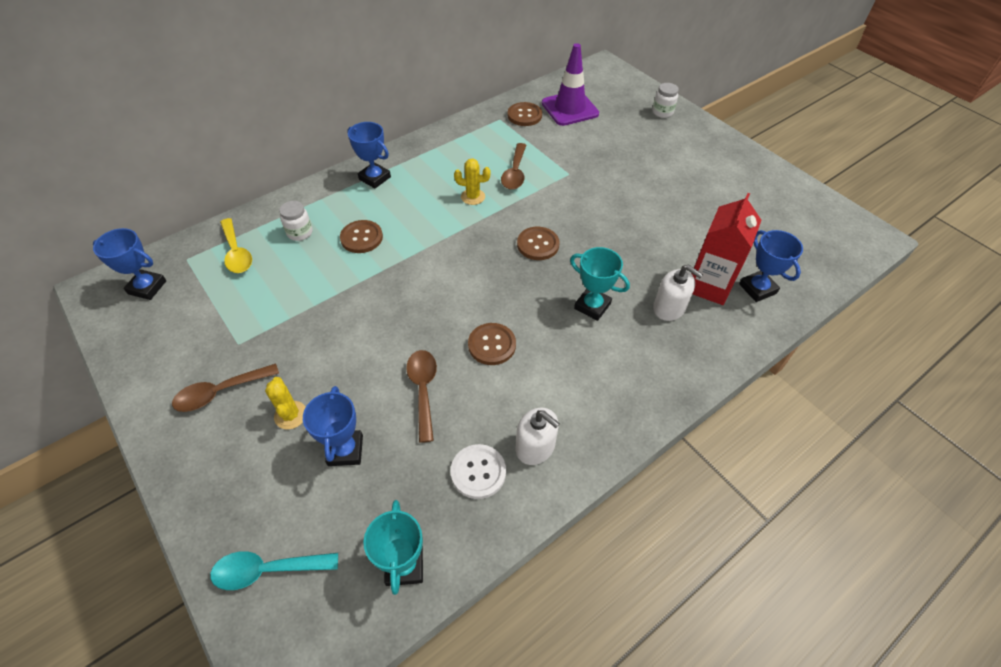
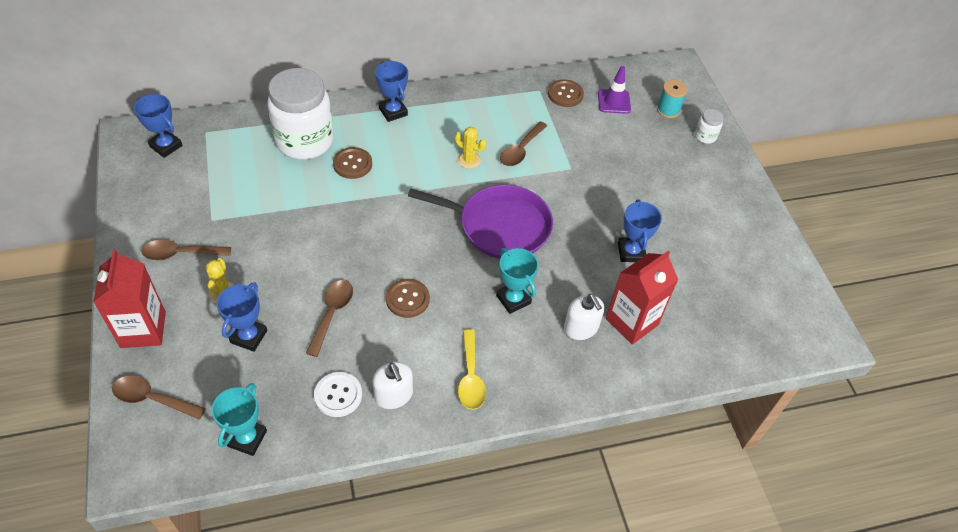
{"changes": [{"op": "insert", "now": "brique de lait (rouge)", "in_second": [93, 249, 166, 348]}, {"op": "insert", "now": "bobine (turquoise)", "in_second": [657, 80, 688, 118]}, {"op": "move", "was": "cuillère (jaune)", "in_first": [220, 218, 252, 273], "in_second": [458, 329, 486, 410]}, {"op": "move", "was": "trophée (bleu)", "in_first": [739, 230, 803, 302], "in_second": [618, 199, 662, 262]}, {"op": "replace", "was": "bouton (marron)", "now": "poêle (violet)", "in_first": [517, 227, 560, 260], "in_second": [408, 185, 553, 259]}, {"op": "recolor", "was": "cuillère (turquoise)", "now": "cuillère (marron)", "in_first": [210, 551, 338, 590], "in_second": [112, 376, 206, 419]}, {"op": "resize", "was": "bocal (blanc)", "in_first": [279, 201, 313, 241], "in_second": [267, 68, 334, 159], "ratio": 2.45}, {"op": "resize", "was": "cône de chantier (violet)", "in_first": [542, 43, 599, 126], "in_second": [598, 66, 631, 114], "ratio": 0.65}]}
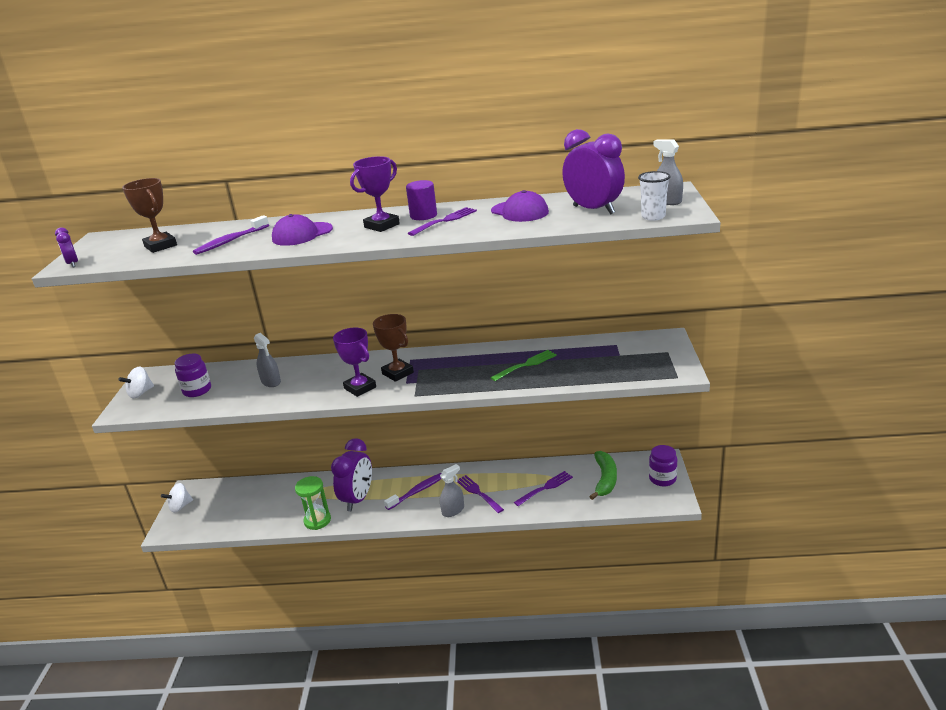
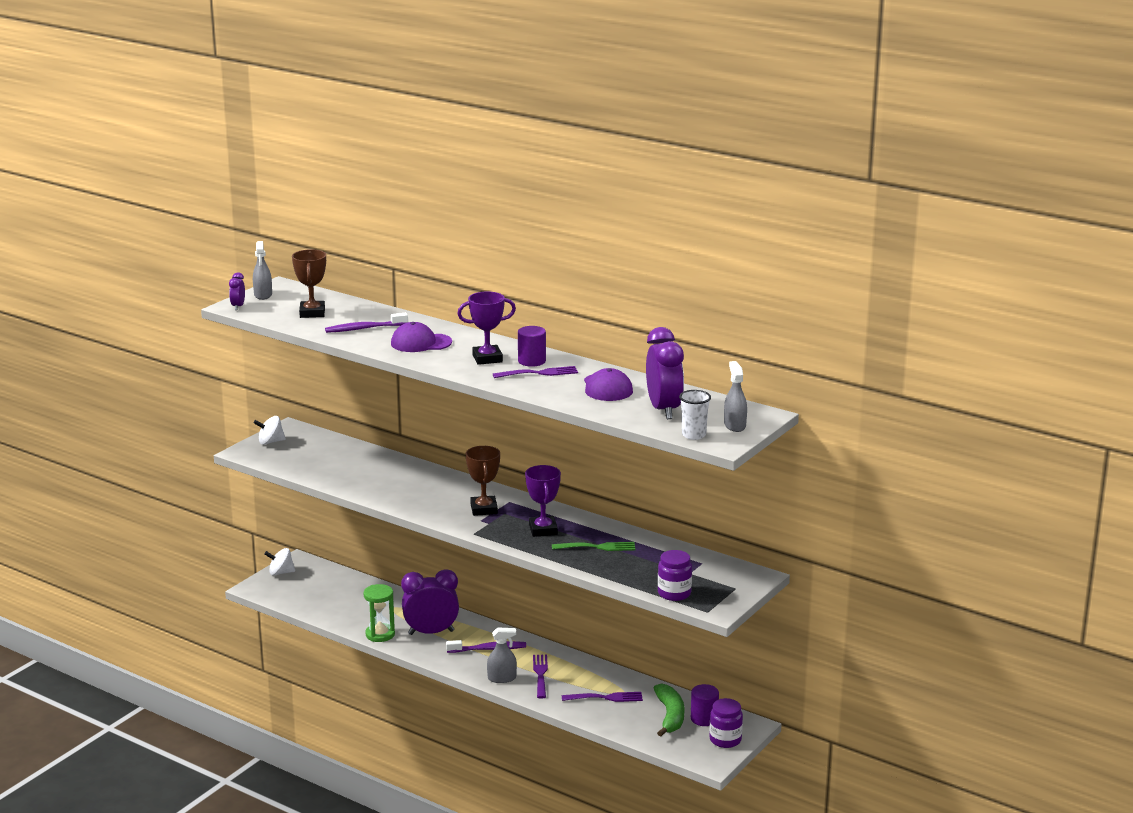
{"changes": [{"op": "insert", "now": "cylindre (violet)", "in_second": [691, 684, 719, 726]}, {"op": "move", "was": "bocal (violet)", "in_first": [175, 354, 211, 397], "in_second": [658, 550, 692, 601]}, {"op": "move", "was": "vaporisateur (gris)", "in_first": [254, 333, 281, 387], "in_second": [253, 241, 272, 300]}, {"op": "move", "was": "trophée (violet)", "in_first": [333, 328, 376, 397], "in_second": [525, 465, 561, 537]}, {"op": "rotate", "was": "réveil (violet)", "in_first": [331, 438, 372, 511], "in_second": [401, 569, 459, 635], "clockwise": -150}, {"op": "rotate", "was": "banane (vert)", "in_first": [589, 451, 617, 500], "in_second": [654, 683, 685, 737], "clockwise": -45}]}
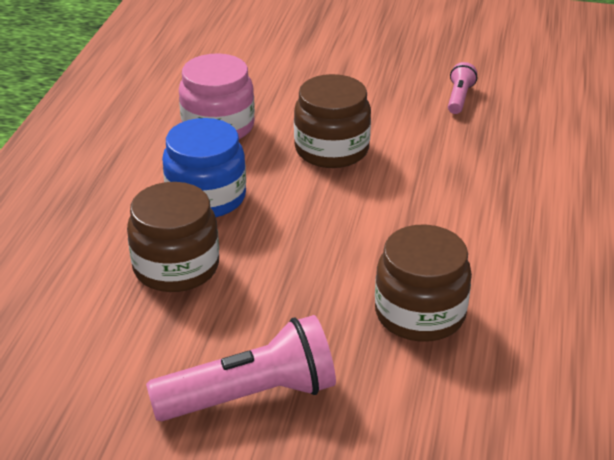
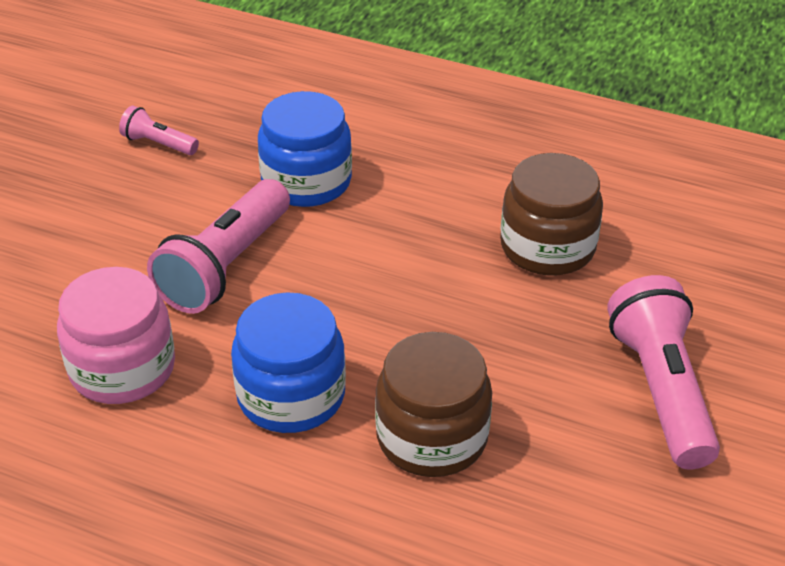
{"changes": [{"op": "insert", "now": "bocal (bleu)", "in_second": [258, 91, 352, 207]}, {"op": "replace", "was": "bocal (marron)", "now": "lampe de poche (rose)", "in_first": [294, 74, 371, 168], "in_second": [147, 179, 290, 314]}]}
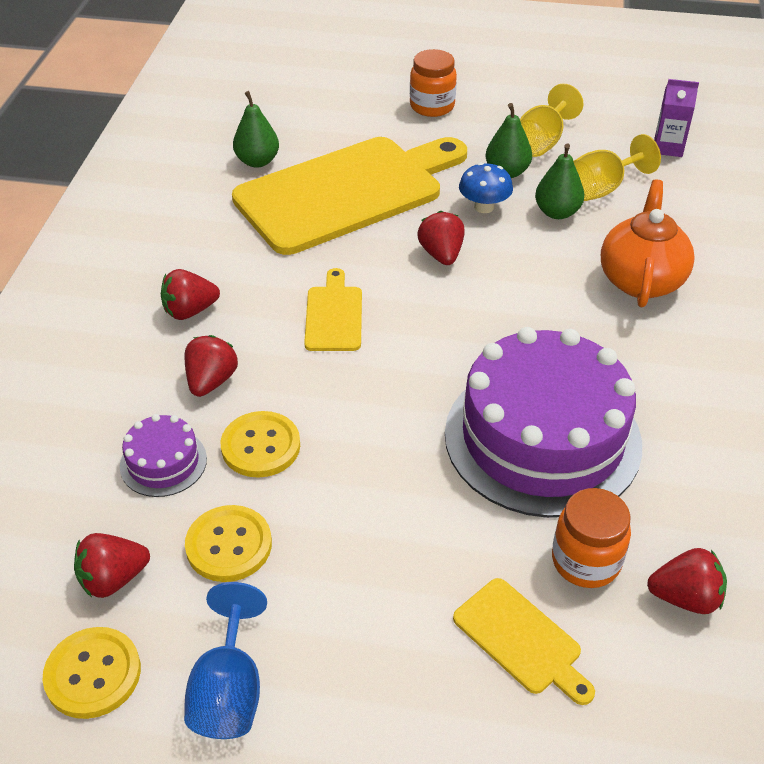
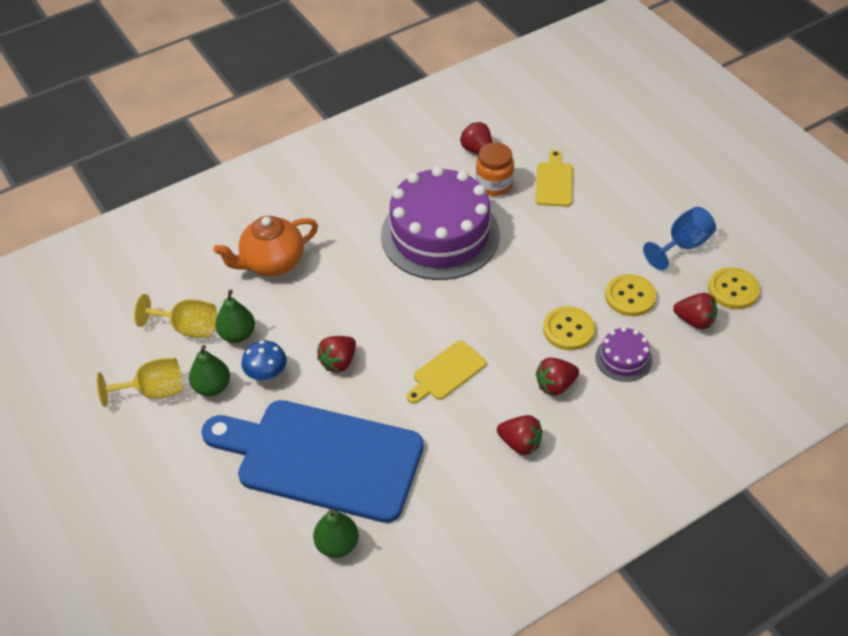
{"changes": [{"op": "delete", "was": "bocal (orange)", "in_first": [410, 49, 457, 117]}, {"op": "delete", "was": "brique de lait (violet)", "in_first": [654, 79, 699, 157]}, {"op": "recolor", "was": "planche à découper (jaune)", "now": "planche à découper (bleu)", "in_first": [232, 137, 467, 255], "in_second": [201, 400, 424, 523]}]}
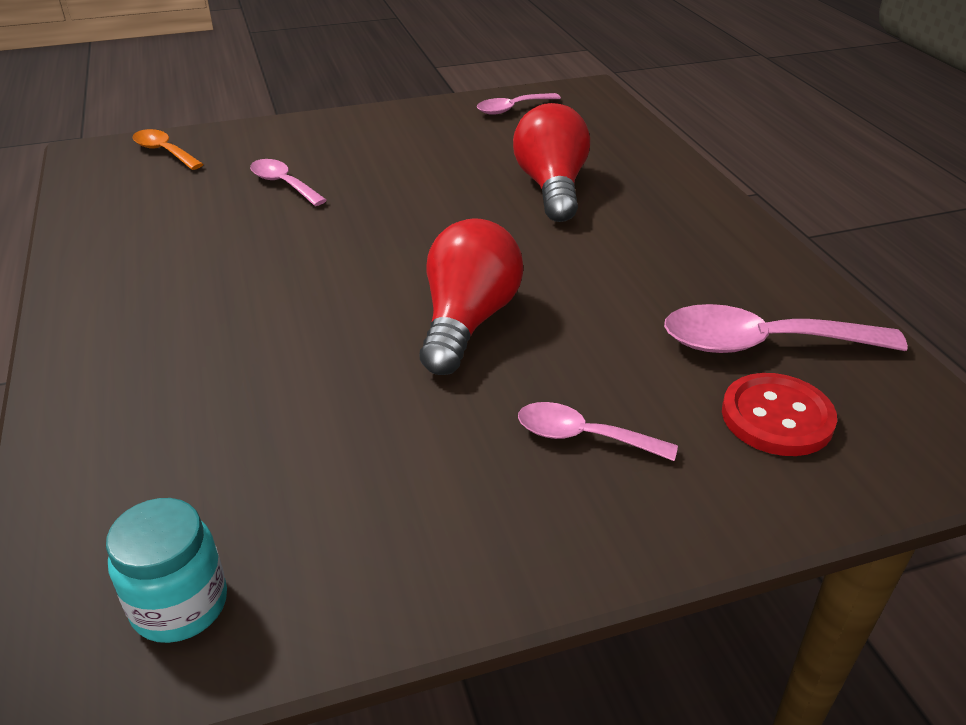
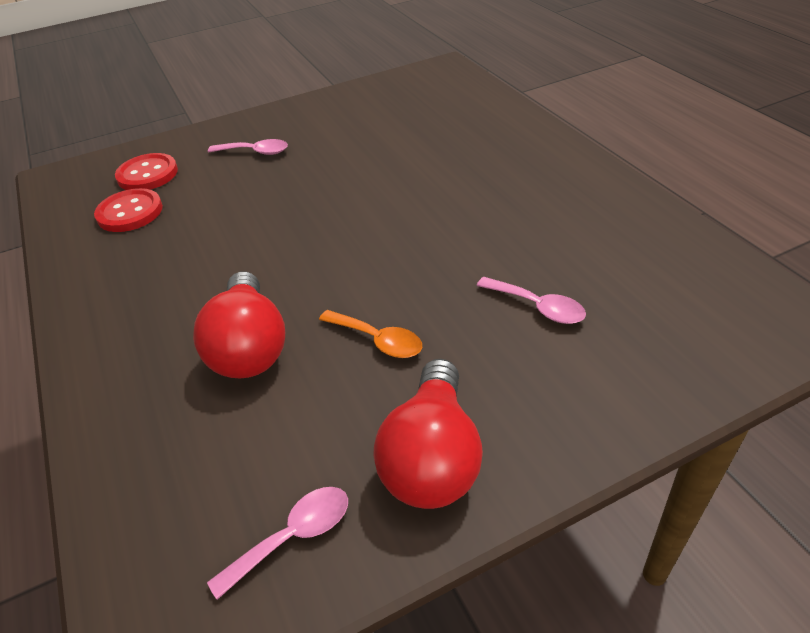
{"changes": [{"op": "delete", "was": "bocal (turquoise)", "in_first": [106, 498, 227, 643]}, {"op": "move", "was": "cuillère (orange)", "in_first": [133, 129, 204, 170], "in_second": [319, 310, 422, 358]}, {"op": "move", "was": "ampoule (rouge)", "in_first": [419, 218, 524, 375], "in_second": [373, 359, 483, 509]}, {"op": "replace", "was": "cuillère (rose)", "now": "bouton (rouge)", "in_first": [664, 304, 908, 353], "in_second": [94, 188, 163, 232]}]}
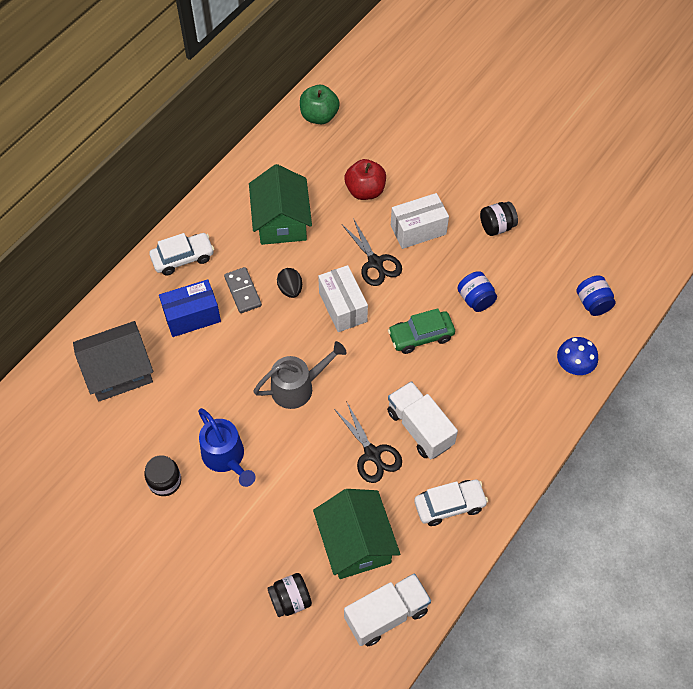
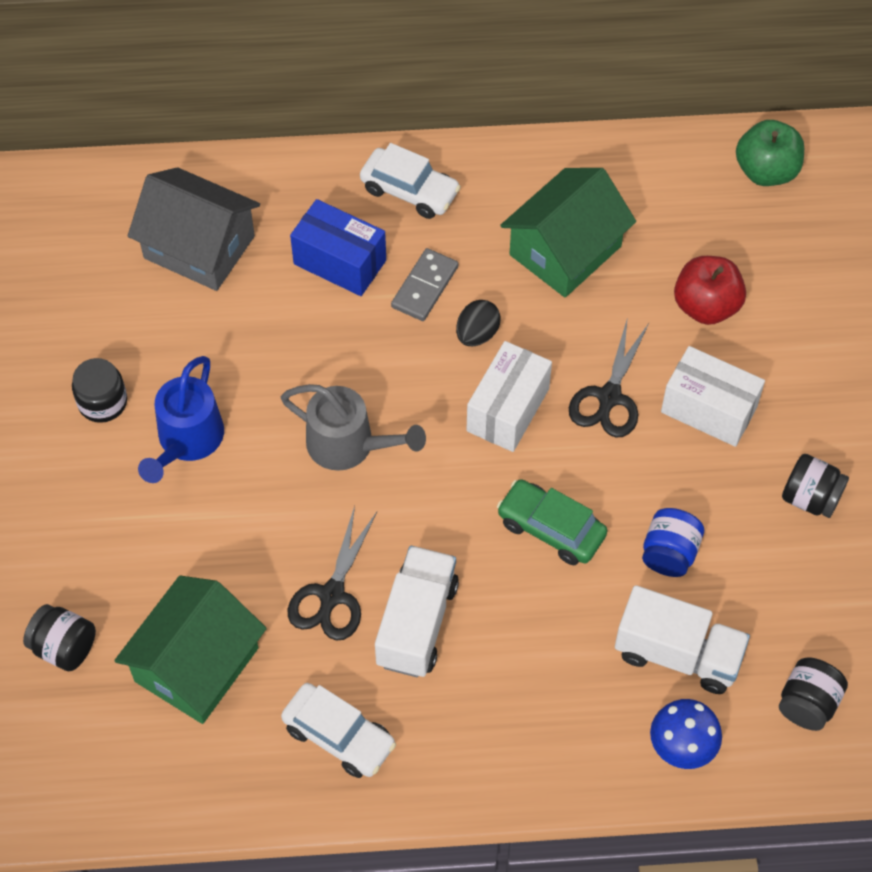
{"changes": [{"op": "move", "was": "camion (blanc)", "in_first": [344, 573, 431, 646], "in_second": [615, 585, 750, 694]}, {"op": "recolor", "was": "bocal (bleu)", "now": "bocal (noir)", "in_first": [576, 275, 616, 316], "in_second": [779, 658, 848, 731]}]}
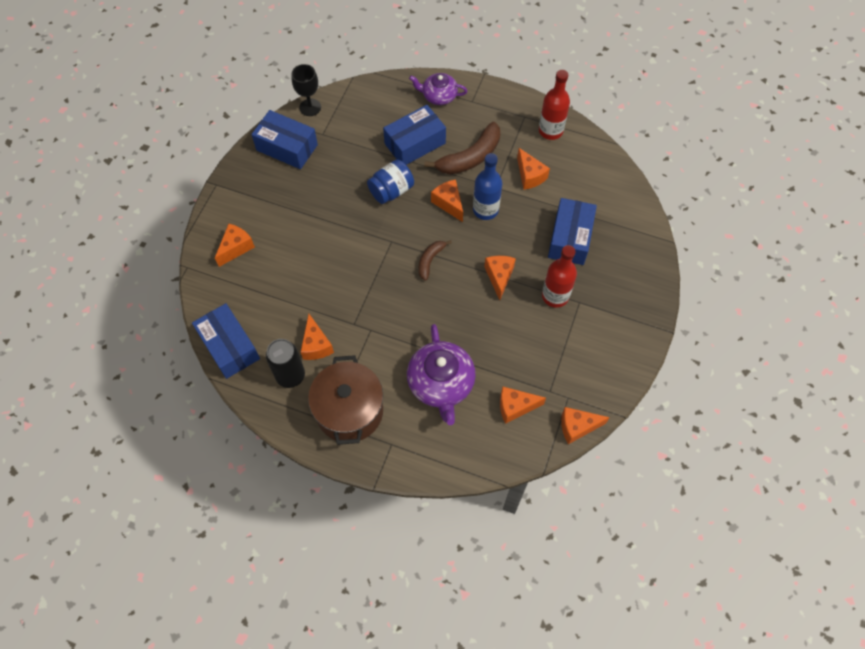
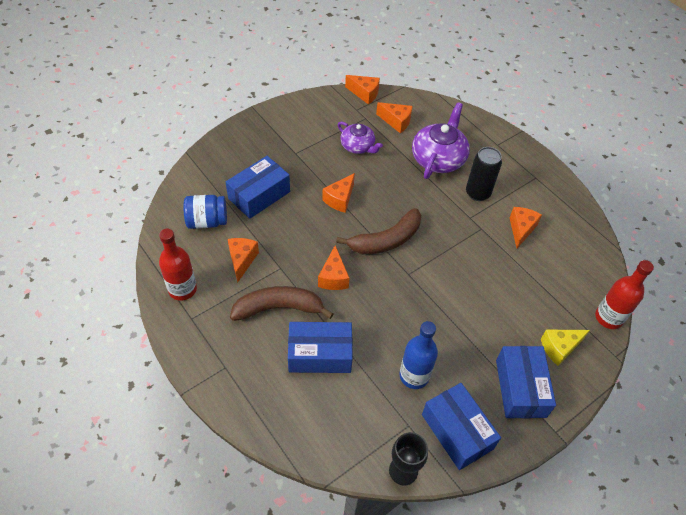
{"changes": [{"op": "delete", "was": "marmite (marron)", "in_first": [308, 355, 383, 445]}, {"op": "move", "was": "boîte (bleu)", "in_first": [192, 303, 260, 379], "in_second": [496, 346, 556, 418]}, {"op": "move", "was": "canette (noir)", "in_first": [266, 339, 305, 388], "in_second": [466, 147, 502, 201]}, {"op": "move", "was": "bocal (bleu)", "in_first": [367, 159, 414, 204], "in_second": [183, 195, 227, 229]}, {"op": "move", "was": "théière (violet)", "in_first": [409, 73, 468, 105], "in_second": [338, 122, 383, 154]}, {"op": "move", "was": "bouteille (bleu)", "in_first": [473, 153, 502, 220], "in_second": [400, 321, 438, 389]}, {"op": "move", "was": "bouteille (rouge)", "in_first": [542, 245, 577, 308], "in_second": [595, 260, 654, 329]}, {"op": "recolor", "was": "fromage (orange)", "now": "fromage (jaune)", "in_first": [215, 224, 255, 267], "in_second": [541, 330, 590, 366]}, {"op": "resize", "was": "banane (marron)", "in_first": [419, 240, 452, 281], "in_second": [336, 208, 421, 254], "ratio": 1.81}]}
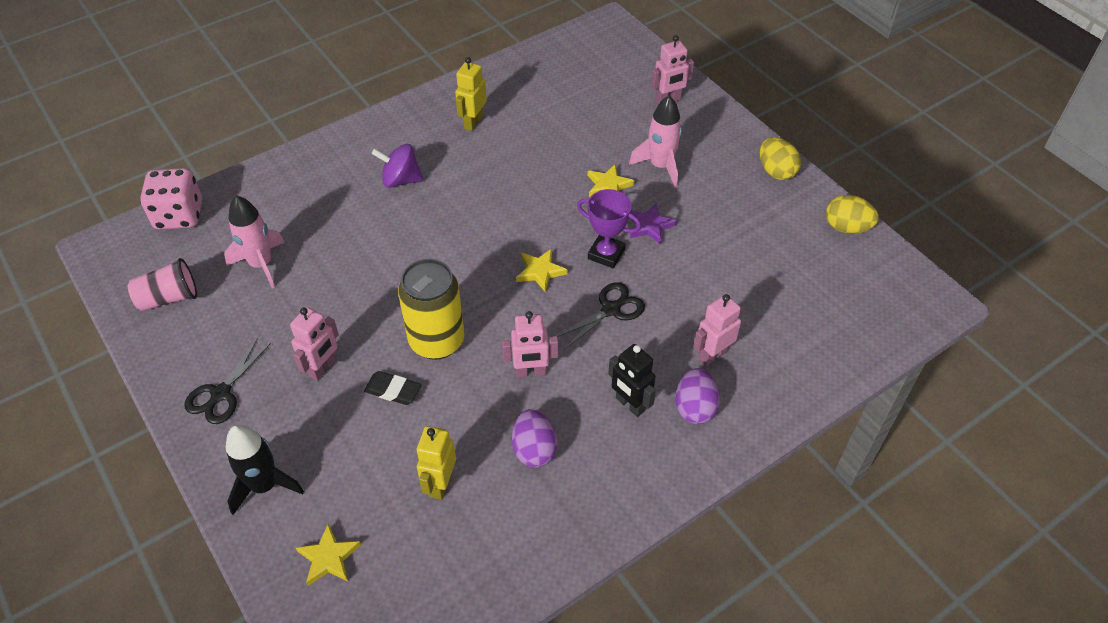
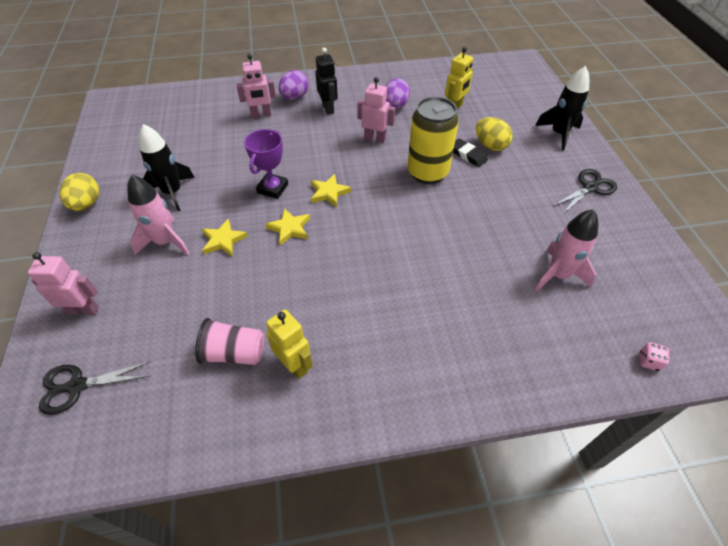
{"changes": [{"op": "delete", "was": "robot (rose)", "in_first": [290, 307, 339, 381]}, {"op": "delete", "was": "toupie (violet)", "in_first": [372, 144, 424, 188]}, {"op": "delete", "was": "étoile (violet)", "in_first": [630, 203, 677, 245]}, {"op": "insert", "now": "fusée (noir)", "in_second": [139, 124, 195, 211]}, {"op": "move", "was": "gobelet (rose)", "in_first": [128, 258, 197, 311], "in_second": [195, 318, 264, 365]}, {"op": "move", "was": "étoile (jaune)", "in_first": [296, 523, 361, 586], "in_second": [265, 208, 310, 245]}, {"op": "move", "was": "ciseaux (noir)", "in_first": [557, 282, 645, 350], "in_second": [39, 361, 152, 415]}, {"op": "move", "was": "œuf (jaune)", "in_first": [826, 195, 879, 233], "in_second": [476, 117, 513, 151]}, {"op": "rotate", "was": "robot (jaune)", "in_first": [455, 57, 487, 131], "in_second": [266, 309, 313, 379], "clockwise": -90}, {"op": "rotate", "was": "trophée (violet)", "in_first": [577, 189, 641, 268], "in_second": [244, 129, 288, 199], "clockwise": 60}, {"op": "resize", "was": "dé (rose)", "in_first": [140, 168, 202, 230], "in_second": [640, 342, 669, 371], "ratio": 0.4}]}
